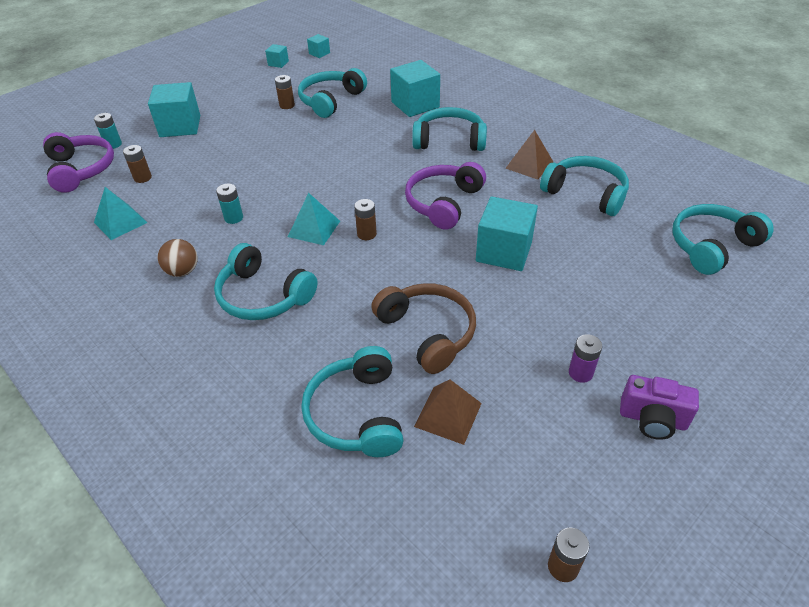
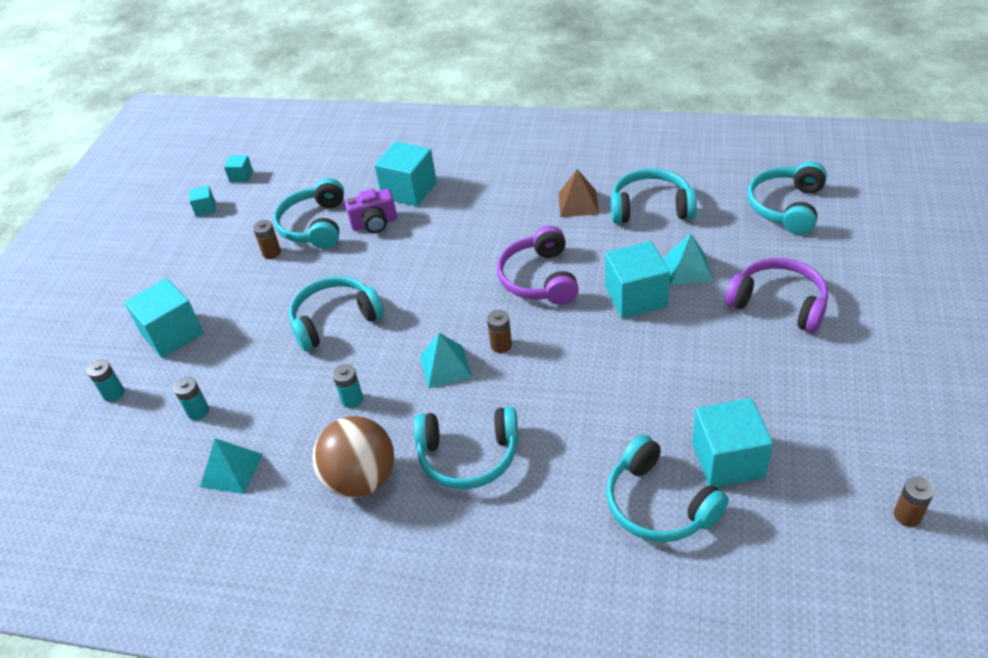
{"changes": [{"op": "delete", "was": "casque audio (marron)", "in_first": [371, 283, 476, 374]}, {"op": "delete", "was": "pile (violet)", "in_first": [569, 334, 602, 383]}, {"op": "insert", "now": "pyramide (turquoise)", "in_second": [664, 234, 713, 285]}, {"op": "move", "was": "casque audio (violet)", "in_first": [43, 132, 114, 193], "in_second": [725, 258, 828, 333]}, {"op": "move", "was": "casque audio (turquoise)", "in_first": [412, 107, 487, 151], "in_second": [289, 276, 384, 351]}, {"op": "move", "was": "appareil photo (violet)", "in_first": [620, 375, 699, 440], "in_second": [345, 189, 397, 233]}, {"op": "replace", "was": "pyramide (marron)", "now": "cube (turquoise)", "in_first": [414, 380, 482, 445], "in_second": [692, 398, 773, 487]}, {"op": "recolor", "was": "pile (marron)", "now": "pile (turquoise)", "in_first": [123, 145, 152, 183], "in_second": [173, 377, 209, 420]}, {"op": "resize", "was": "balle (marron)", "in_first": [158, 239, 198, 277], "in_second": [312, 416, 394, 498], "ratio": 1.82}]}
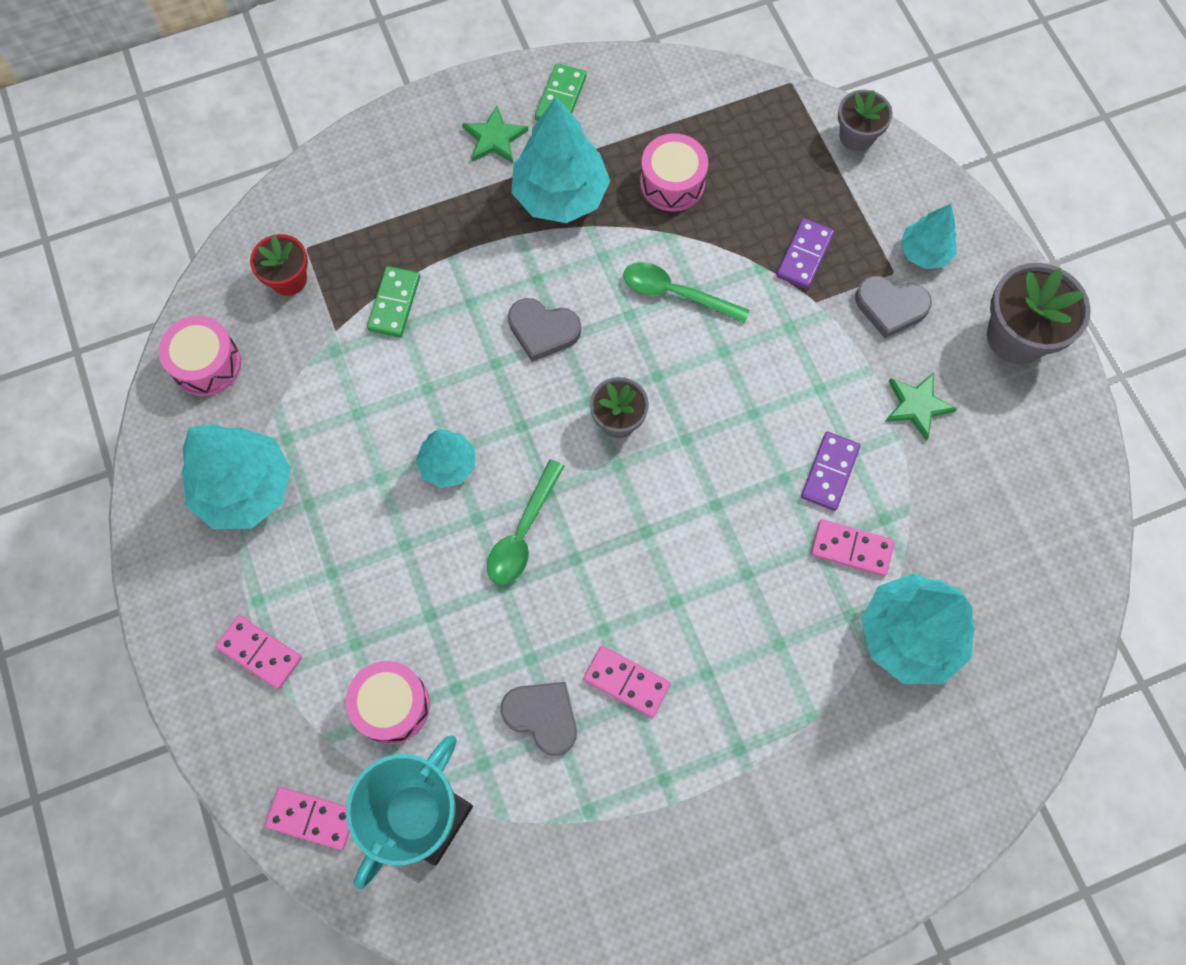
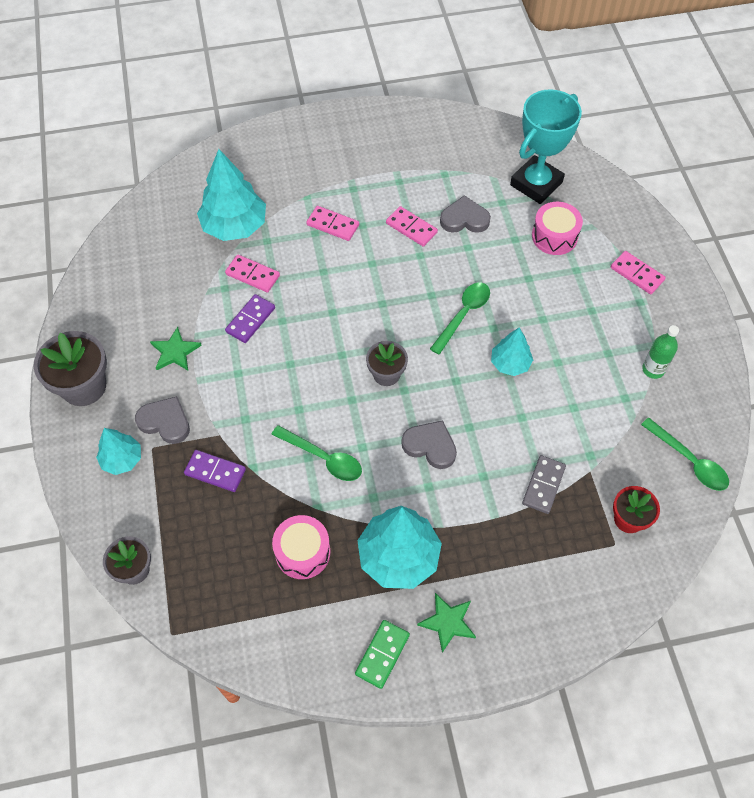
{"changes": [{"op": "move", "was": "domino (rose)", "in_first": [265, 787, 350, 850], "in_second": [306, 206, 359, 241]}, {"op": "replace", "was": "tambour (rose)", "now": "cuillère (vert)", "in_first": [159, 316, 241, 396], "in_second": [641, 418, 729, 491]}, {"op": "replace", "was": "arbre (turquoise)", "now": "bouteille (vert)", "in_first": [181, 424, 292, 529], "in_second": [642, 325, 679, 379]}, {"op": "recolor", "was": "domino (vert)", "now": "domino (gris)", "in_first": [367, 266, 420, 337], "in_second": [522, 455, 566, 514]}, {"op": "rotate", "was": "cœur (gris)", "in_first": [500, 682, 577, 755], "in_second": [440, 195, 491, 233], "clockwise": 135}, {"op": "rotate", "was": "domino (violet)", "in_first": [776, 218, 834, 289], "in_second": [184, 450, 246, 492], "clockwise": 75}]}
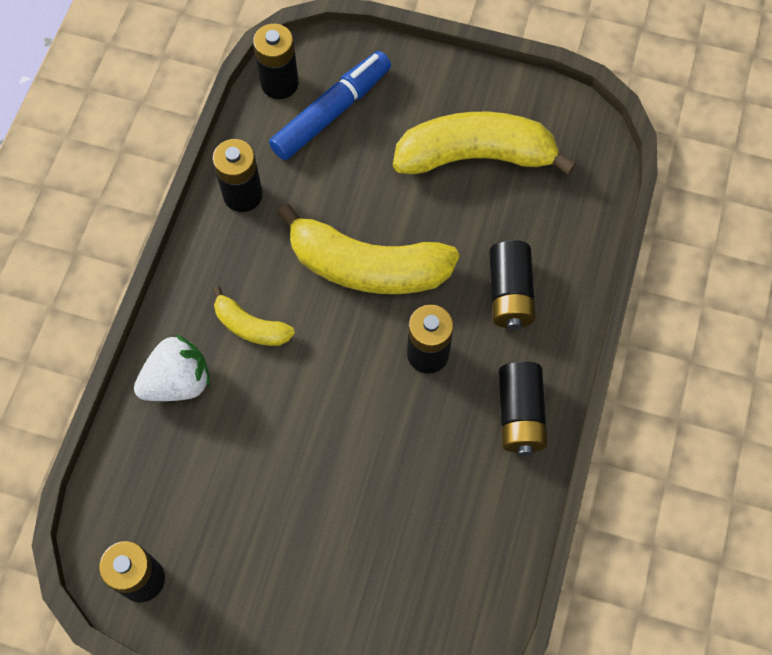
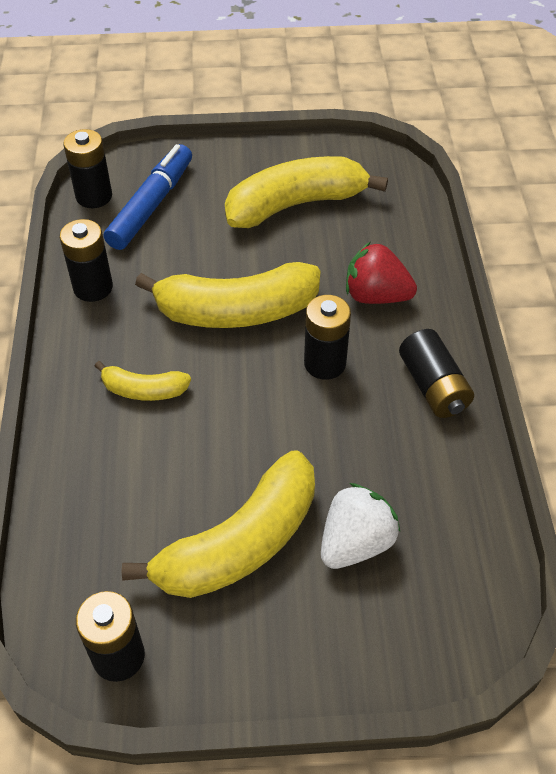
{"changes": [{"op": "insert", "now": "banane (jaune)", "in_second": [122, 451, 315, 598]}, {"op": "move", "was": "fraise (blanc)", "in_first": [134, 334, 210, 401], "in_second": [321, 483, 400, 569]}, {"op": "replace", "was": "pile (noir)", "now": "fraise (rouge)", "in_first": [489, 240, 535, 330], "in_second": [346, 242, 417, 304]}]}
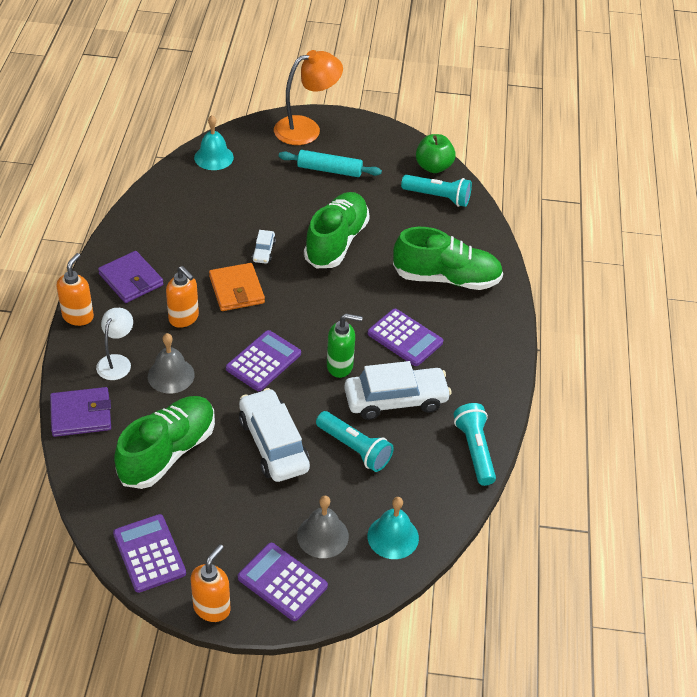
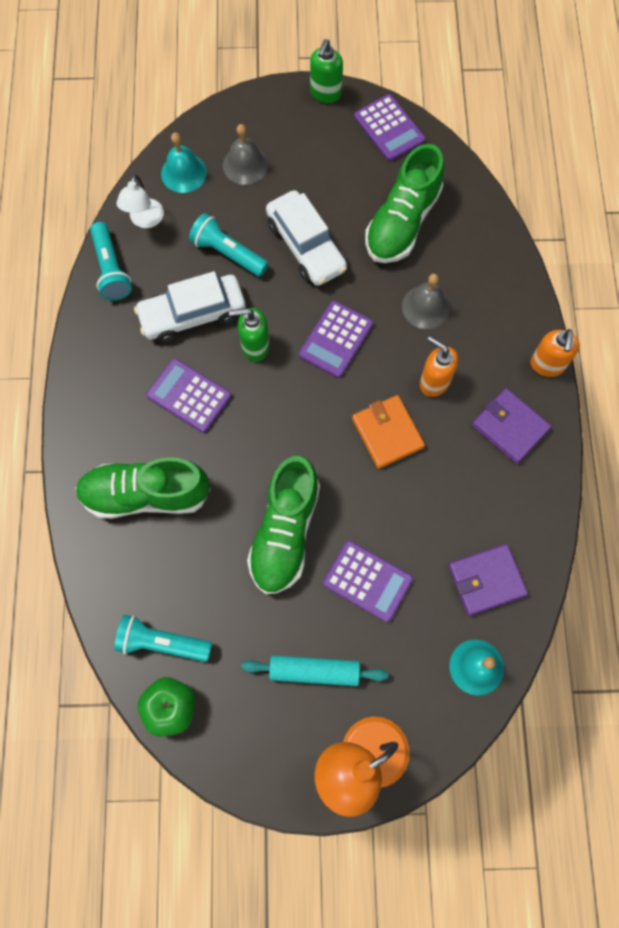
{"changes": [{"op": "delete", "was": "voiture (blanc)", "in_first": [252, 230, 276, 264]}, {"op": "move", "was": "portefeuille (violet)", "in_first": [50, 387, 111, 437], "in_second": [448, 544, 528, 616]}, {"op": "move", "was": "lampe (blanc)", "in_first": [96, 308, 133, 380], "in_second": [117, 174, 164, 228]}, {"op": "move", "was": "calculatrice (violet)", "in_first": [238, 543, 328, 621], "in_second": [323, 540, 413, 622]}, {"op": "recolor", "was": "distributeur de savon (orange)", "now": "distributeur de savon (vert)", "in_first": [190, 544, 231, 622], "in_second": [310, 39, 343, 103]}]}
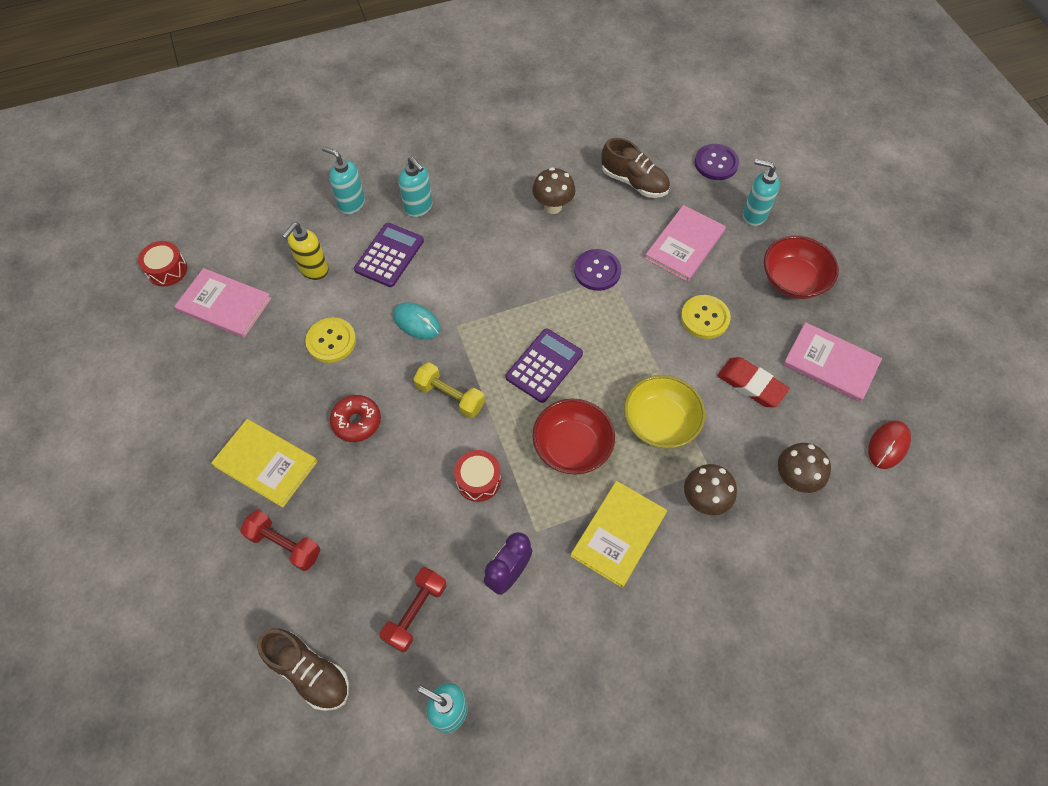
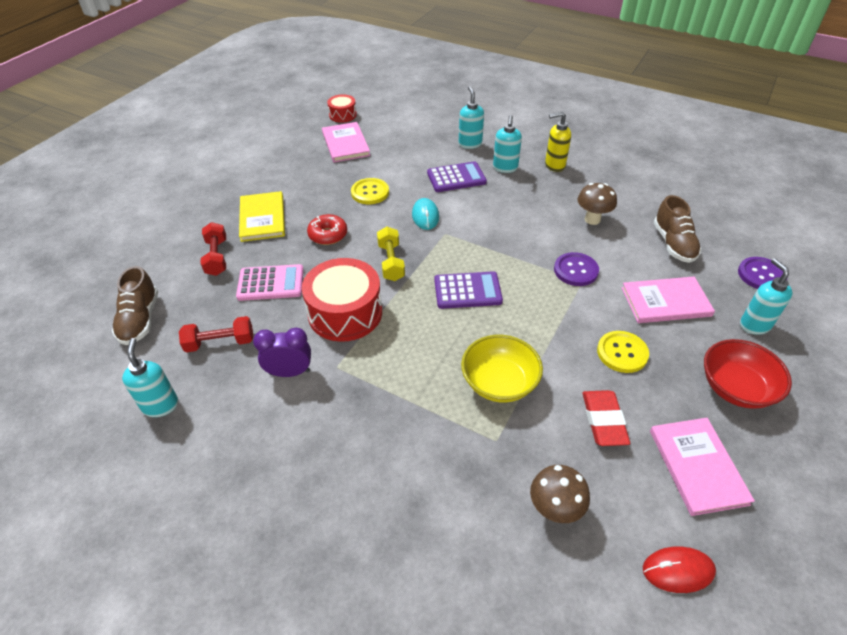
{"changes": [{"op": "delete", "was": "bol (rouge)", "in_first": [532, 399, 615, 475]}, {"op": "delete", "was": "livre (jaune)", "in_first": [571, 481, 667, 588]}, {"op": "delete", "was": "champignon (marron)", "in_first": [684, 464, 737, 515]}, {"op": "insert", "now": "calculatrice (rose)", "in_second": [236, 264, 304, 301]}, {"op": "move", "was": "distributeur de savon (jaune)", "in_first": [282, 222, 329, 280], "in_second": [545, 112, 571, 172]}, {"op": "resize", "was": "tambour (rouge)", "in_first": [454, 450, 501, 502], "in_second": [302, 258, 382, 342], "ratio": 1.9}]}
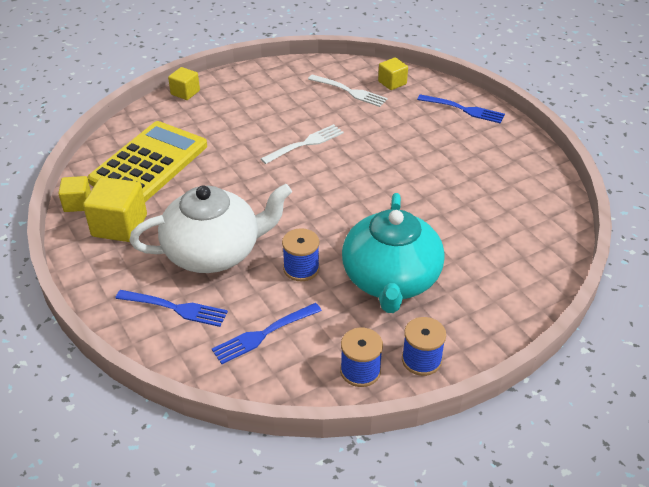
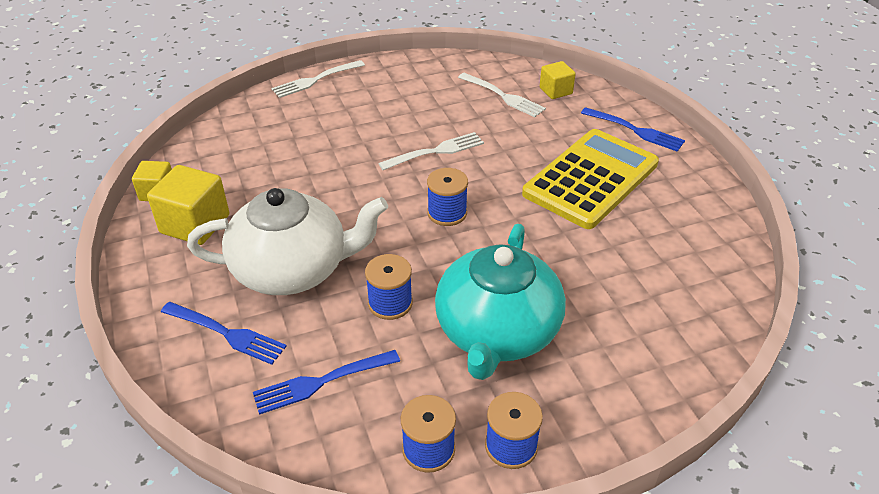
{"changes": [{"op": "insert", "now": "bobine (bleu)", "in_second": [427, 168, 468, 226]}, {"op": "move", "was": "calculatrice (jaune)", "in_first": [87, 121, 207, 202], "in_second": [522, 129, 659, 229]}, {"op": "replace", "was": "cube (jaune)", "now": "fourchette (blanc)", "in_first": [168, 67, 200, 100], "in_second": [272, 60, 365, 98]}]}
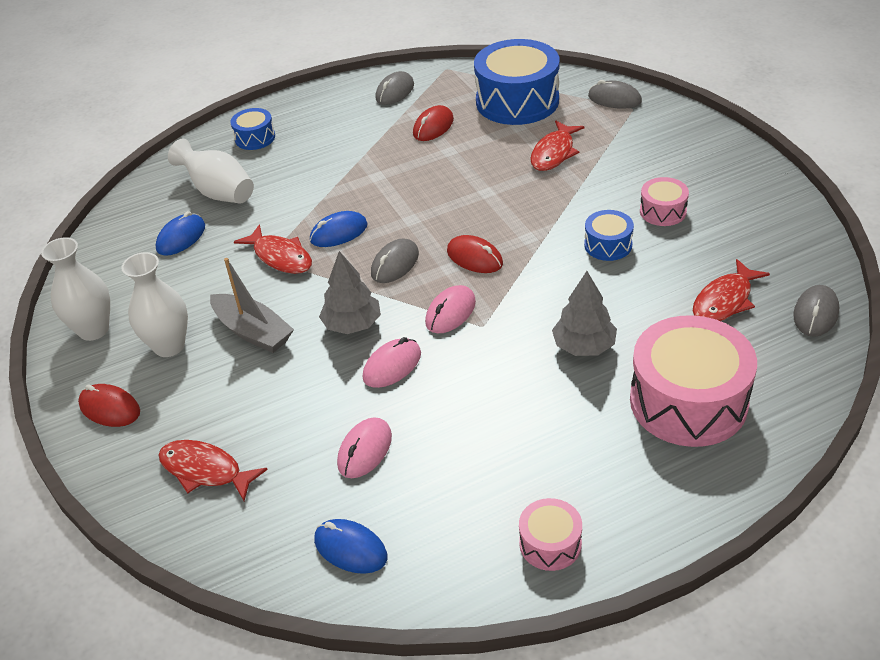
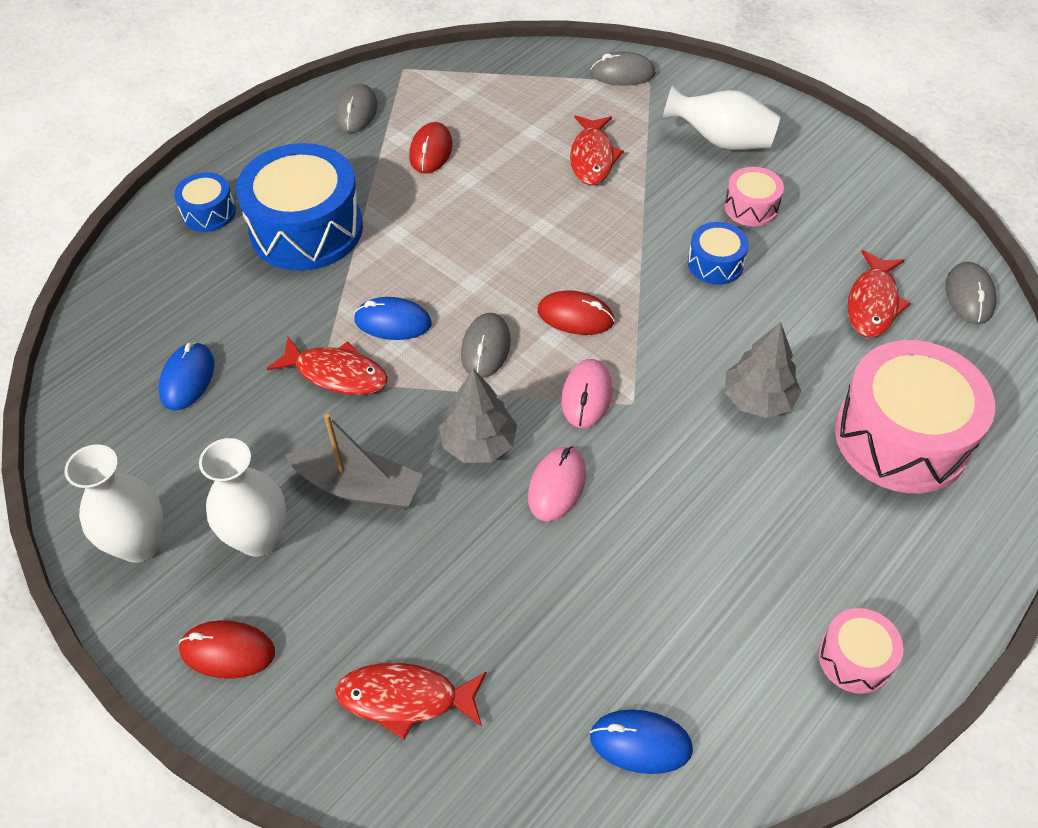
{"changes": [{"op": "delete", "was": "souris (rose)", "in_first": [337, 417, 392, 478]}, {"op": "move", "was": "vase (blanc)", "in_first": [168, 139, 254, 204], "in_second": [662, 84, 780, 150]}, {"op": "move", "was": "tambour (bleu)", "in_first": [474, 39, 560, 125], "in_second": [236, 143, 363, 271]}, {"op": "rotate", "was": "souris (bleu)", "in_first": [310, 211, 368, 247], "in_second": [354, 297, 432, 340], "clockwise": 60}]}
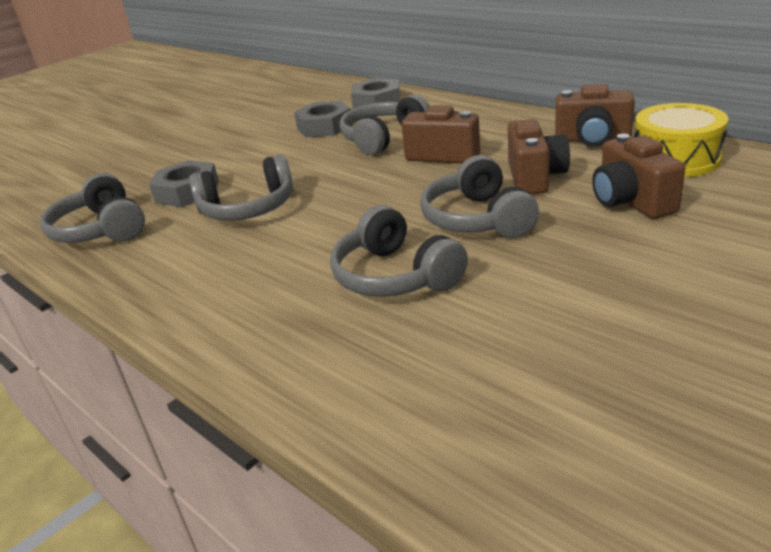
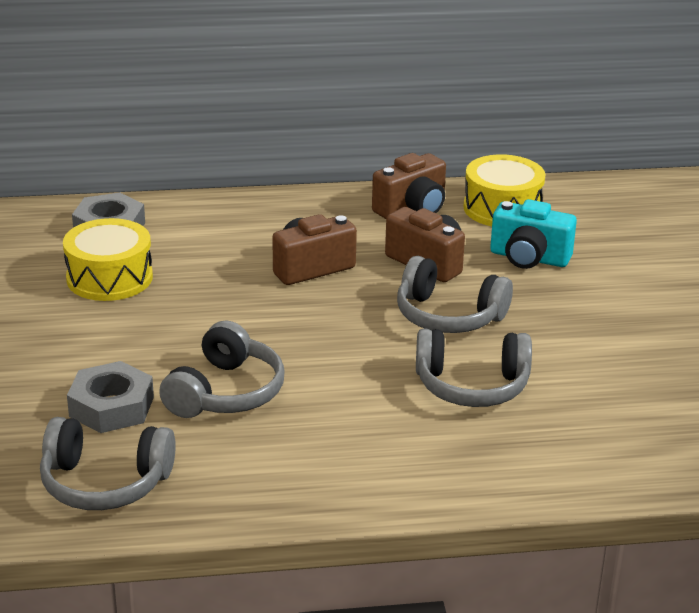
{"changes": [{"op": "delete", "was": "casque audio (gris)", "in_first": [339, 94, 430, 155]}, {"op": "replace", "was": "écrou (gris)", "now": "tambour (jaune)", "in_first": [294, 101, 353, 137], "in_second": [63, 218, 153, 301]}, {"op": "recolor", "was": "appareil photo (marron)", "now": "appareil photo (turquoise)", "in_first": [592, 134, 685, 219], "in_second": [490, 199, 577, 269]}]}
